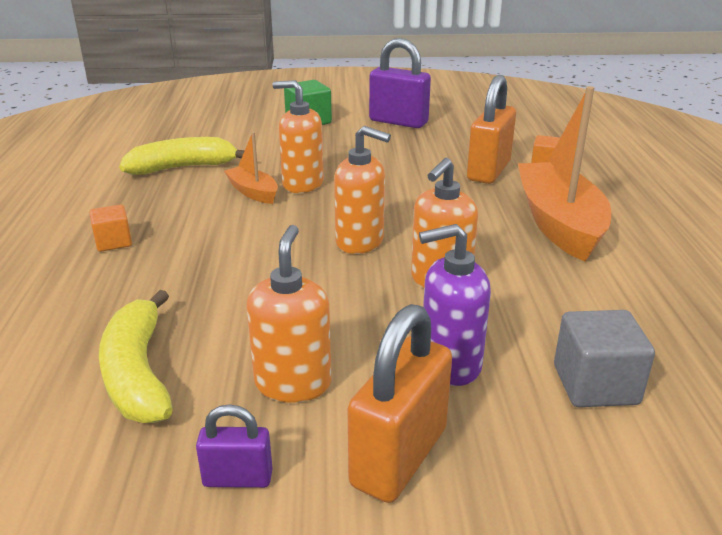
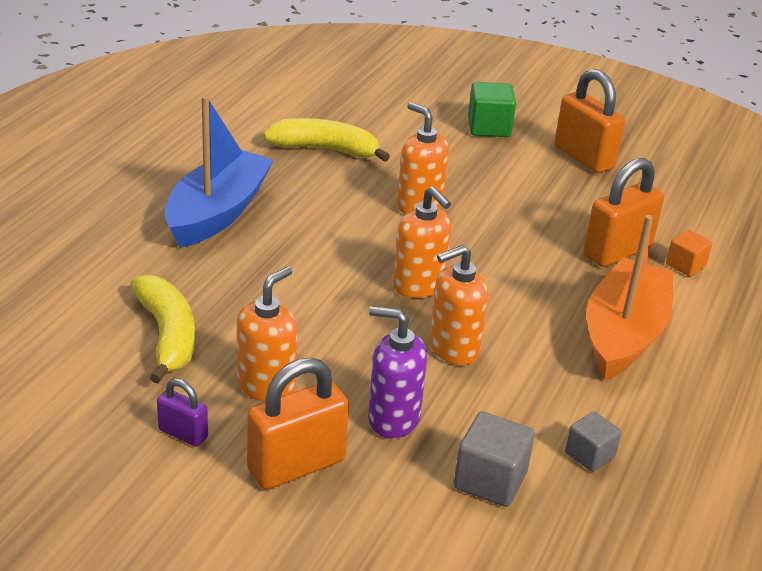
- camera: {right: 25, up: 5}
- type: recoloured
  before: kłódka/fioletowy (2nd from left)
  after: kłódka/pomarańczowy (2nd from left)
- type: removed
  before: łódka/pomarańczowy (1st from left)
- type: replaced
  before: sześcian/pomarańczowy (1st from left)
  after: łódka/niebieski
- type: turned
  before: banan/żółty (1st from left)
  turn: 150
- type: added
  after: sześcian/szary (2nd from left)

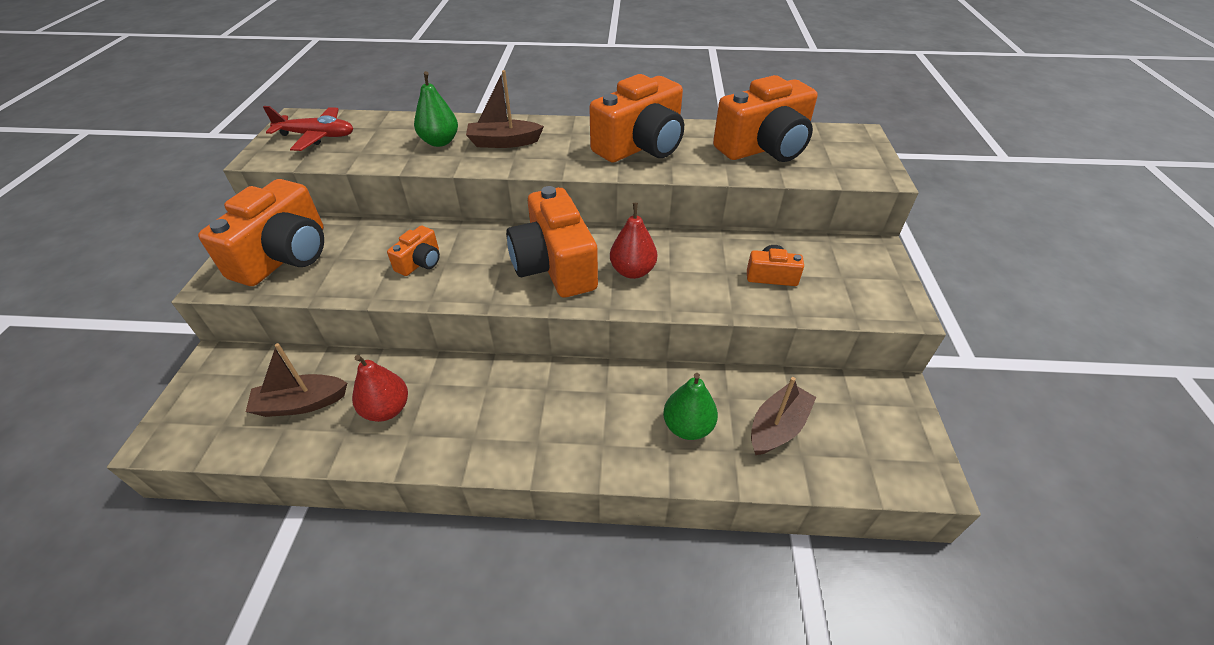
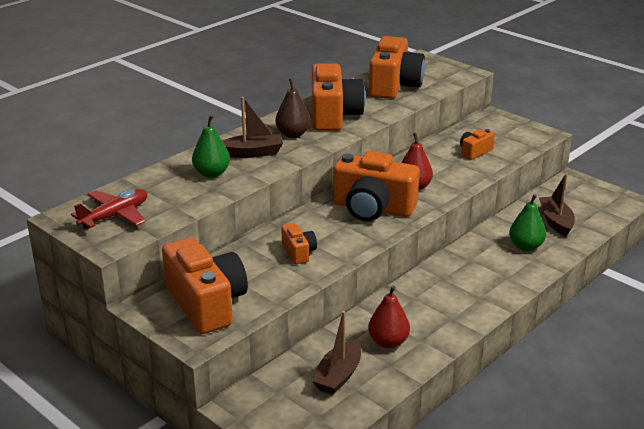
- camera: {right: -50, up: -15}
- type: turned
  before: łódka/brązowy (2nd from left in the first image)
  turn: -135
- type: added
  after: gruszka/brązowy

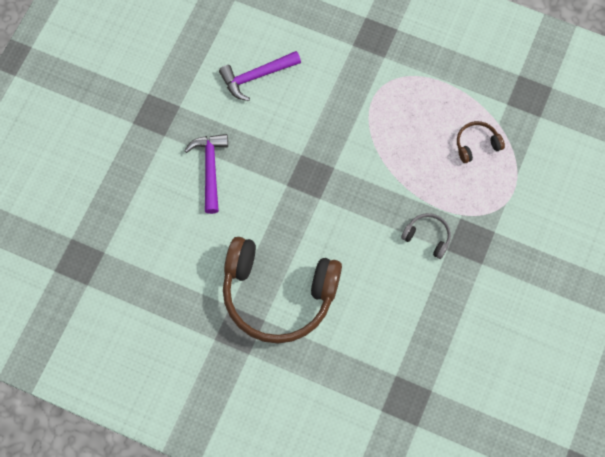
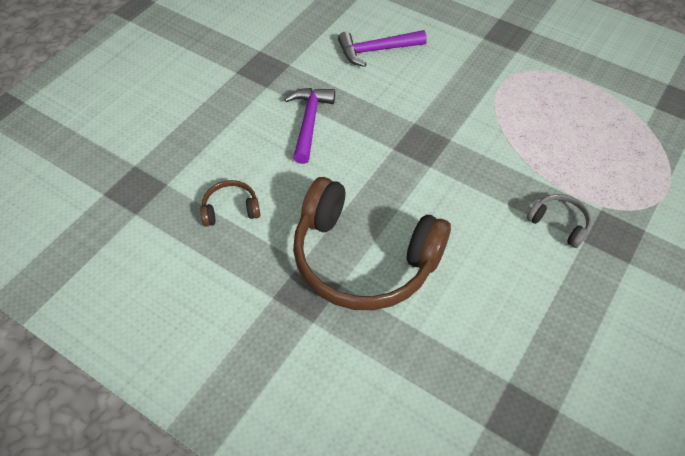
- camera: {right: 10, up: -15}
- type: moved
  before: słuchawki/brązowy (2nd from left in the first image)
  after: słuchawki/brązowy (1st from left)

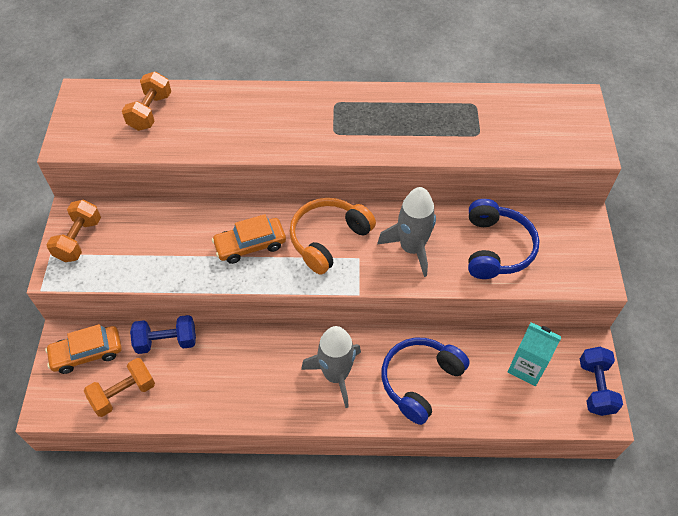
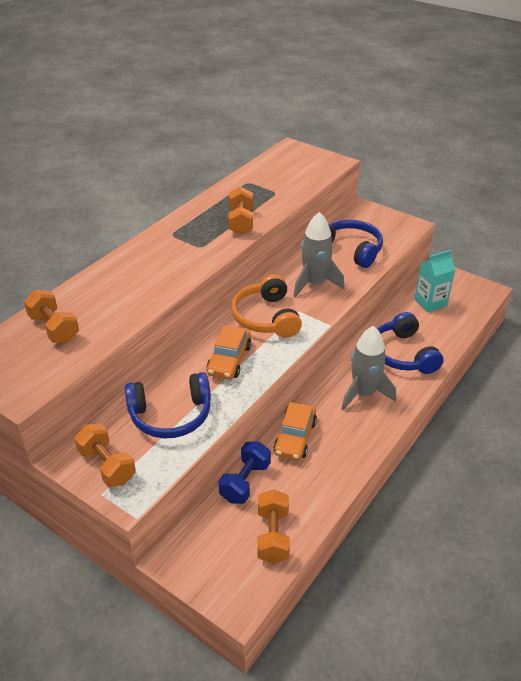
- camera: {right: -55, up: -15}
- type: moved
  before: samochód/pomarańczowy (1st from left in the first image)
  after: samochód/pomarańczowy (2nd from left)
- type: removed
  before: hantel/niebieski (2nd from left)
- type: added
  after: hantel/pomarańczowy (3rd from left)
- type: added
  after: słuchawki/niebieski (1st from left)

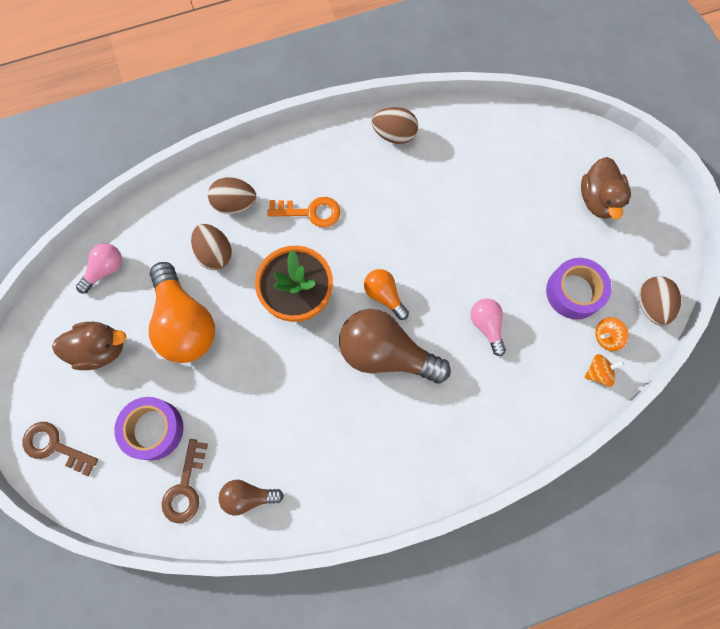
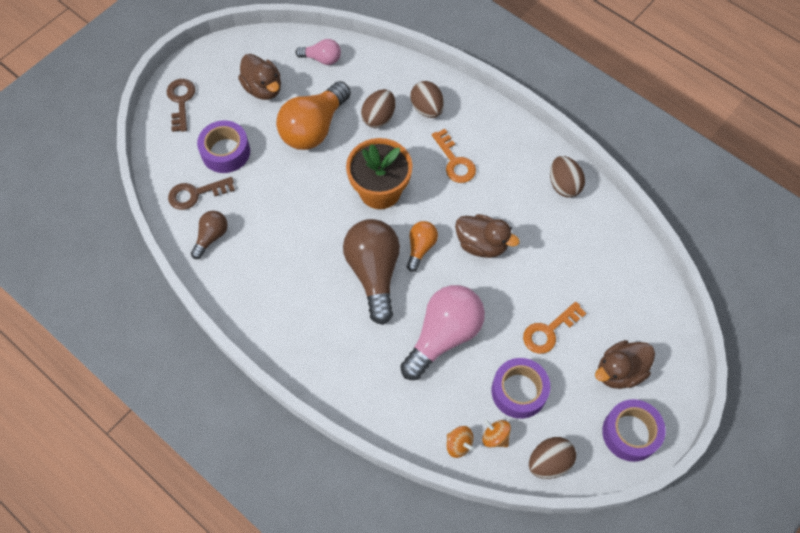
- camera: {right: 60, up: -10}
- type: resized
  before: żarówka/różowy (2nd from left)
  scale: 1.95
- type: turned
  before: żarówka/brązowy (1st from left)
  turn: 60
- type: added
  after: kaczka/brązowy (2nd from left)
- type: added
  after: klucz/pomarańczowy (2nd from left)
- type: added
  after: taśma klejąca/fioletowy (3rd from left)

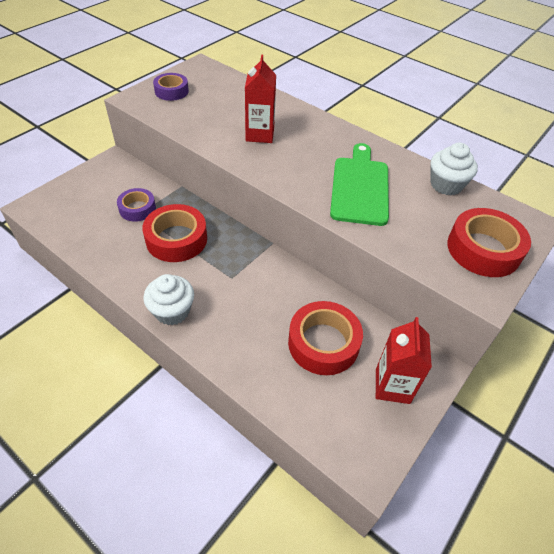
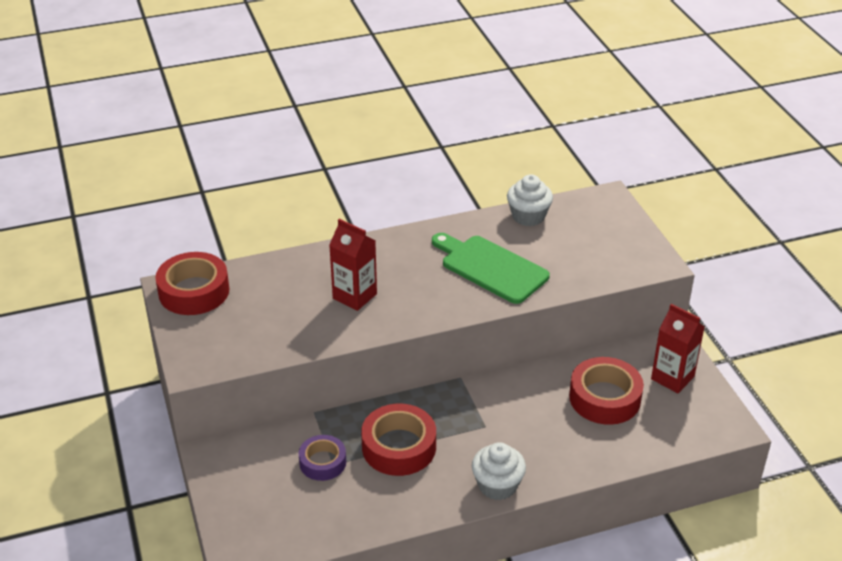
- camera: {right: -55, up: -10}
- type: removed
  before: taśma klejąca/fioletowy (2nd from left)
- type: moved
  before: taśma klejąca/czerwony (3rd from left in the first image)
  after: taśma klejąca/czerwony (1st from left)

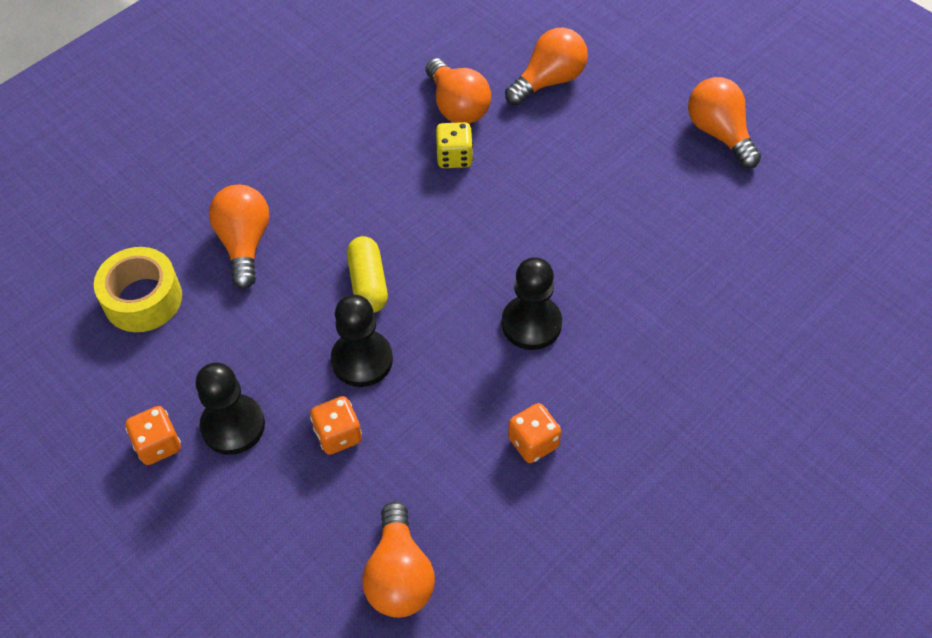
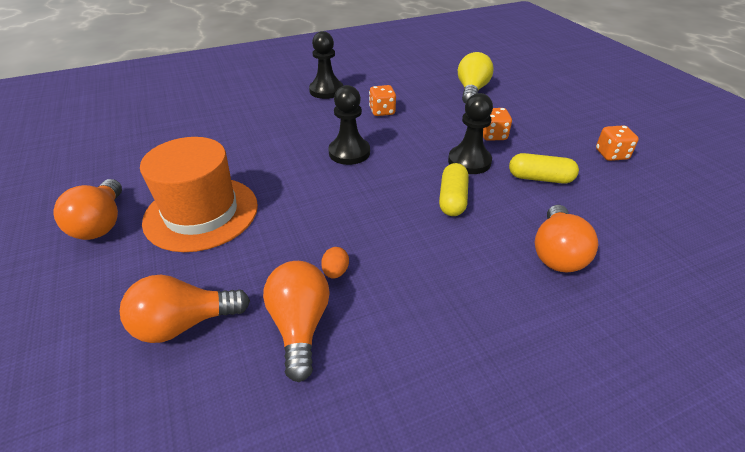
- camera: {right: -160, up: -15}
- type: replaced
  before: kostka do gry/żółty
  after: jajko/pomarańczowy
- type: removed
  before: taśma klejąca/żółty
- type: moved
  before: pionek/czarny (1st from left)
- type: recoloured
  before: żarówka/pomarańczowy (2nd from left)
  after: żarówka/żółty
- type: added
  after: kapelusz/pomarańczowy
- type: added
  after: kapsułka/żółty (2nd from left)

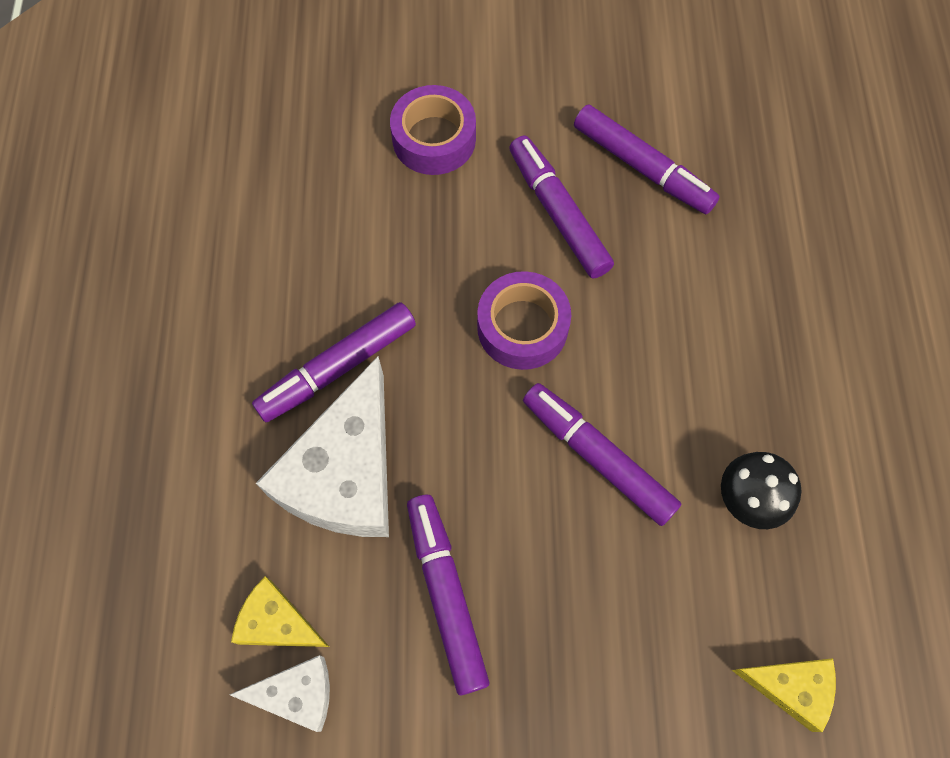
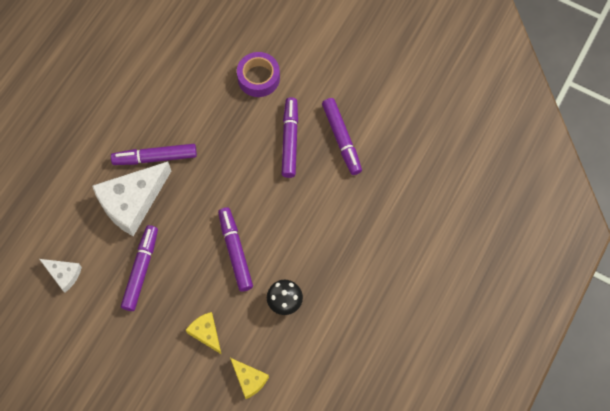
- camera: {right: 30, up: 0}
- type: removed
  before: taśma klejąca/fioletowy (2nd from left)
- type: moved
  before: ser/żółty (1st from left)

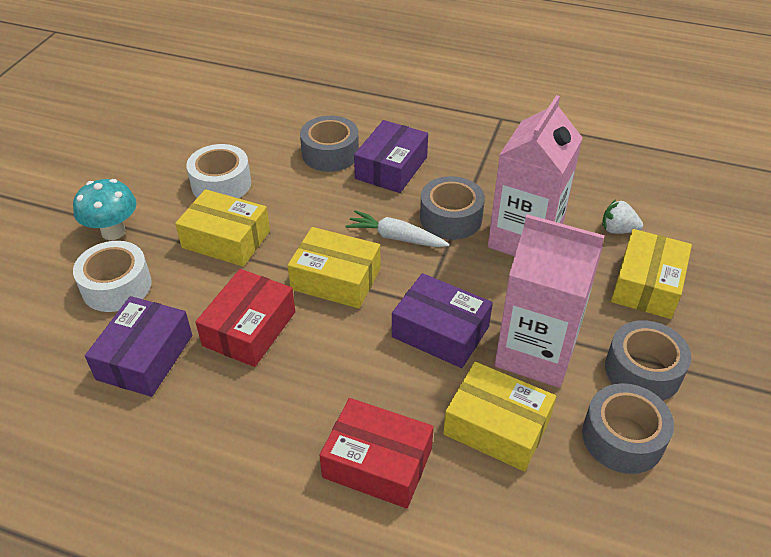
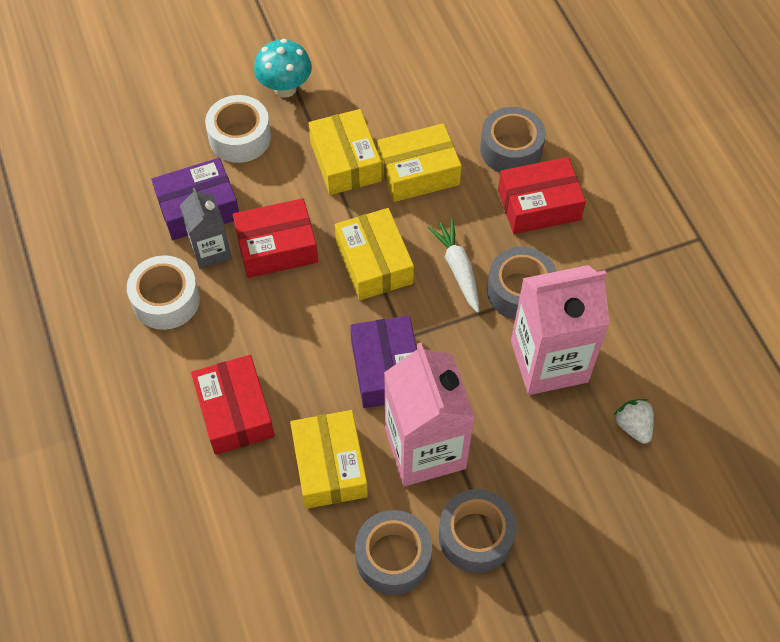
- camera: {right: 50, up: 15}
- type: recoloured
  before: pudełko/fioletowy (2nd from left)
  after: pudełko/czerwony (3rd from left)
- type: moved
  before: taśma klejąca/biały (2nd from left in the first image)
  after: taśma klejąca/biały (1st from left)
- type: moved
  before: pudełko/żółty (4th from left)
- type: added
  after: karton mleka/szary

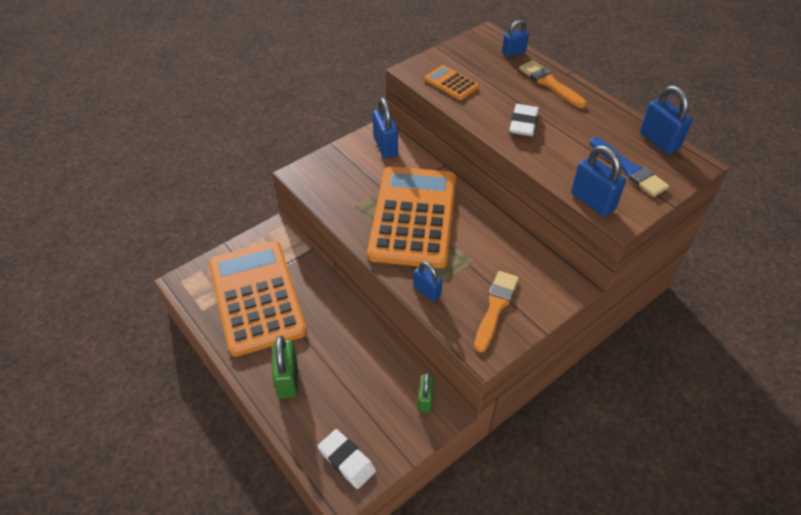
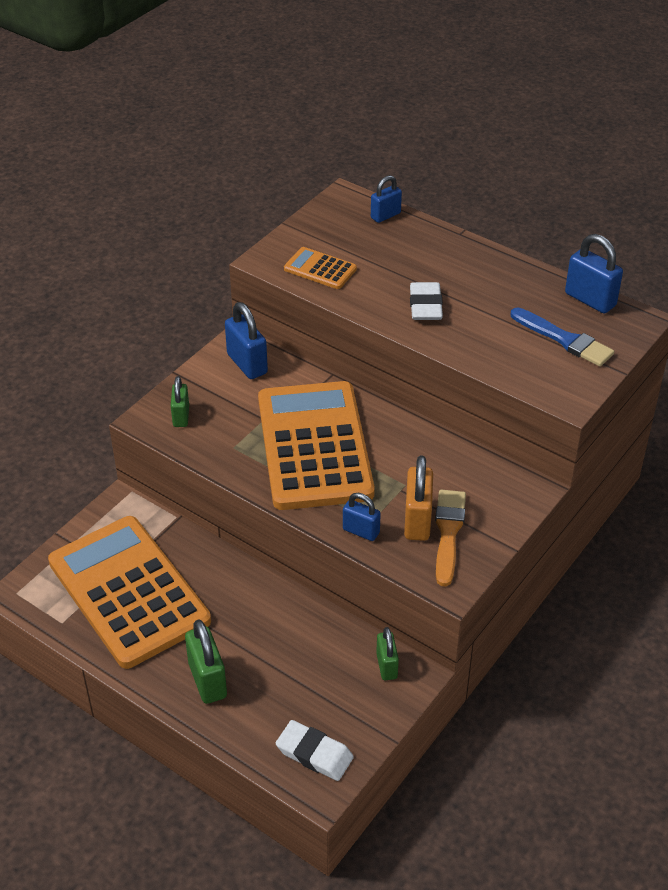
- camera: {right: -15, up: -5}
- type: removed
  before: pędzel/pomarańczowy (2nd from left)
- type: removed
  before: kłódka/niebieski (4th from left)
- type: added
  after: kłódka/zielony (1st from left)
- type: added
  after: kłódka/pomarańczowy

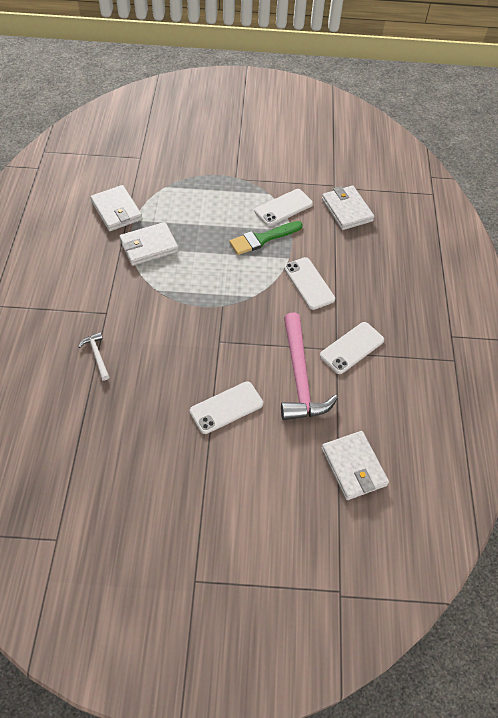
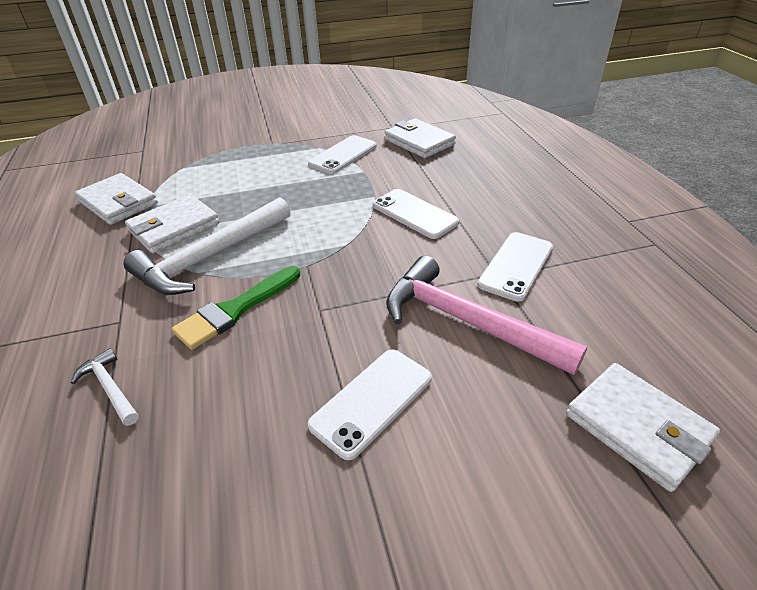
- camera: {right: -15, up: -15}
- type: moved
  before: pędzel/zielony
- type: turned
  before: młotek/różowy
  turn: 150
- type: added
  after: młotek/biały (2nd from left)

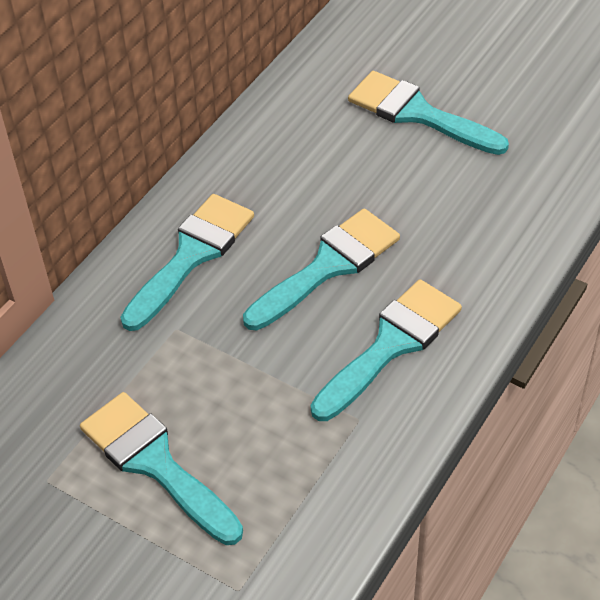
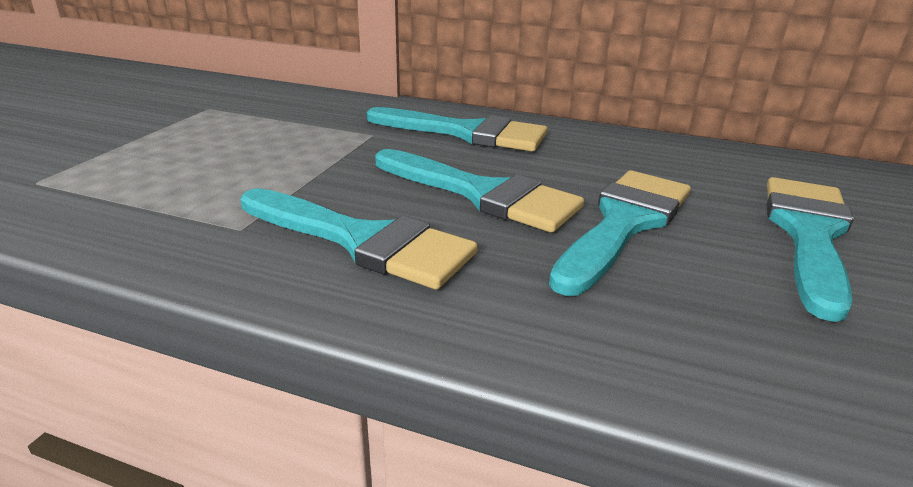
- camera: {right: 75, up: -20}
- type: moved
  before: pędzel/turkusowy (1st from left in the first image)
  after: pędzel/turkusowy (4th from left)

